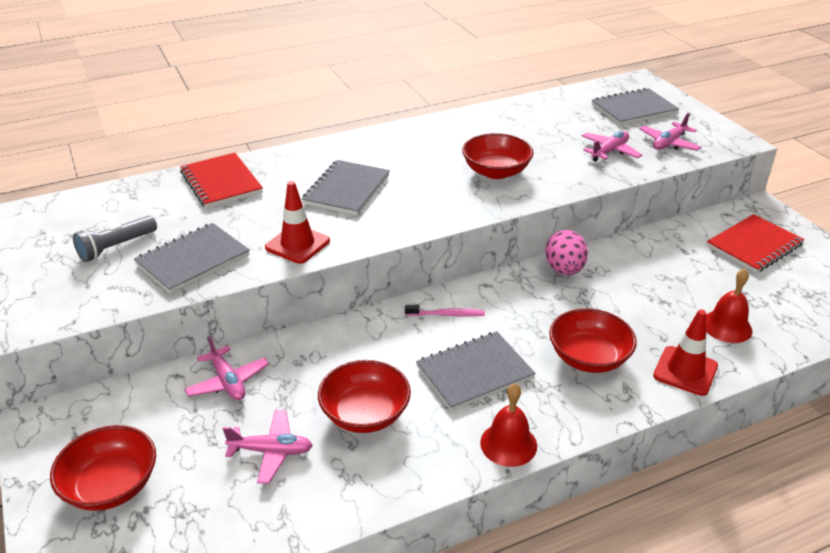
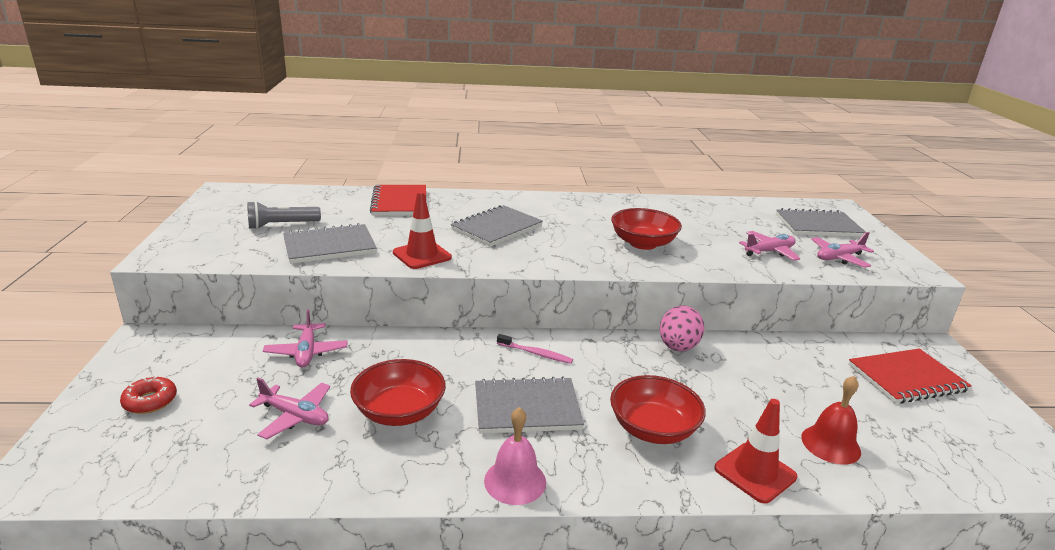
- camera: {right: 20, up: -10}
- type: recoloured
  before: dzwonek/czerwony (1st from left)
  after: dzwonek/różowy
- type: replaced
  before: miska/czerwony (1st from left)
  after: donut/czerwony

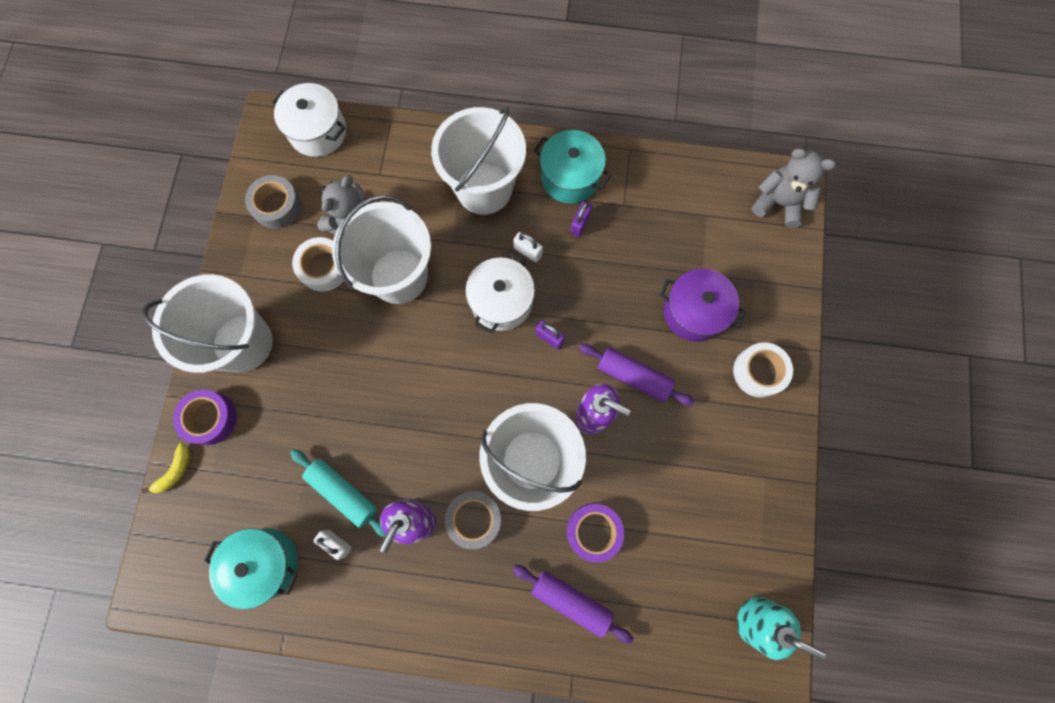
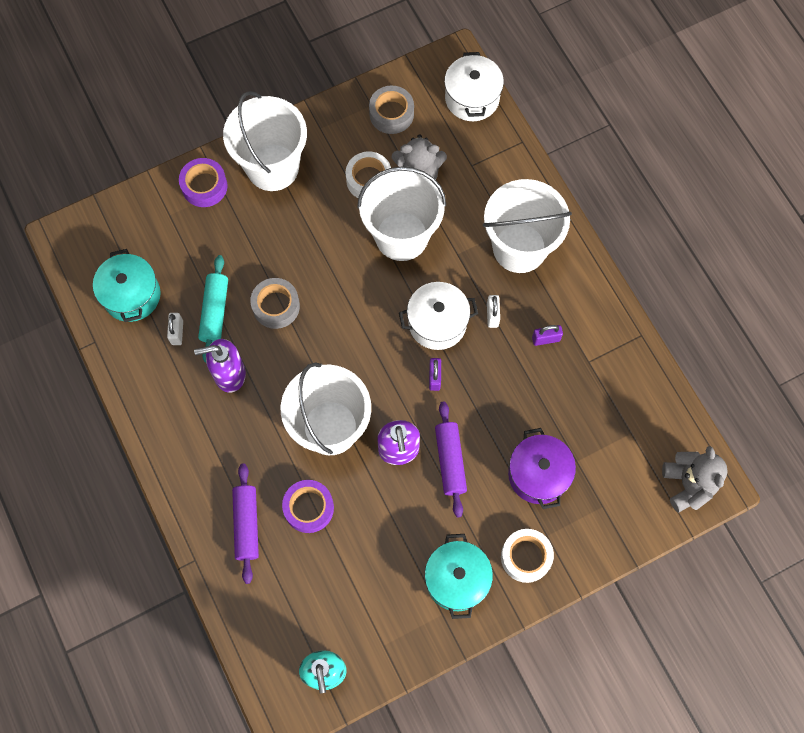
- camera: {right: 55, up: -5}
- type: moved
  before: garnek/turkusowy (2nd from left)
- type: removed
  before: banan/żółty
- type: moved
  before: taśma klejąca/szary (2nd from left in the first image)
  after: taśma klejąca/szary (1st from left)

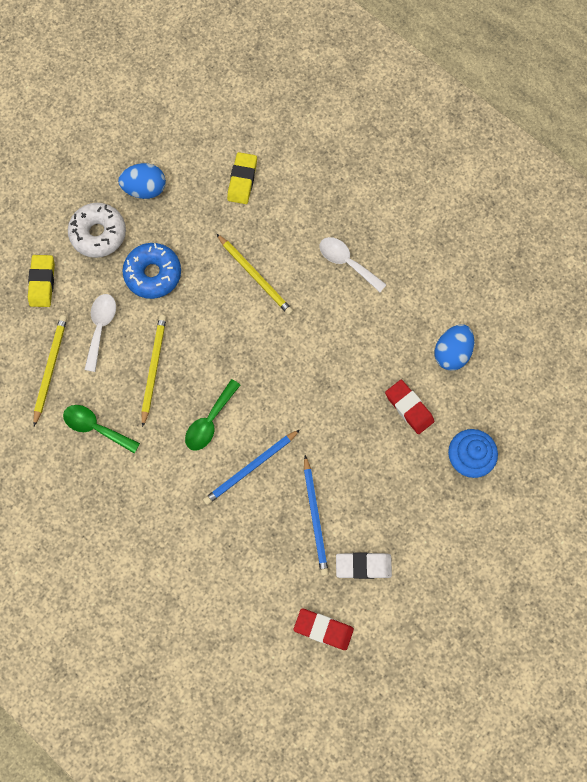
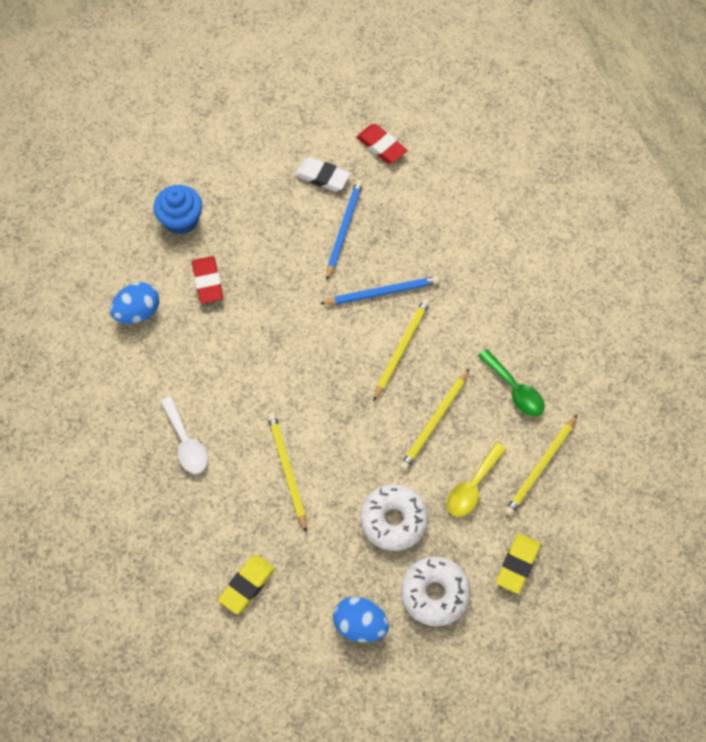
- camera: {right: -155, up: -10}
- type: recoloured
  before: donut/niebieski
  after: donut/biały (1st from left)
- type: recoloured
  before: łyżka/biały (1st from left)
  after: łyżka/żółty
- type: replaced
  before: łyżka/zielony (2nd from left)
  after: ołówek/żółty (2nd from left)

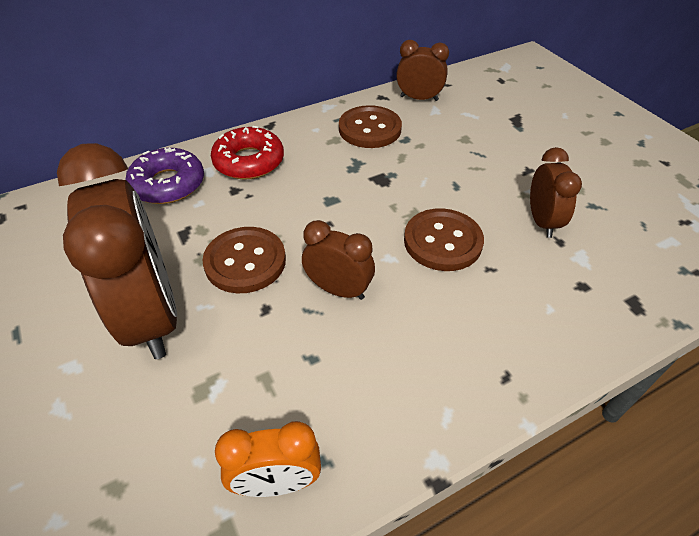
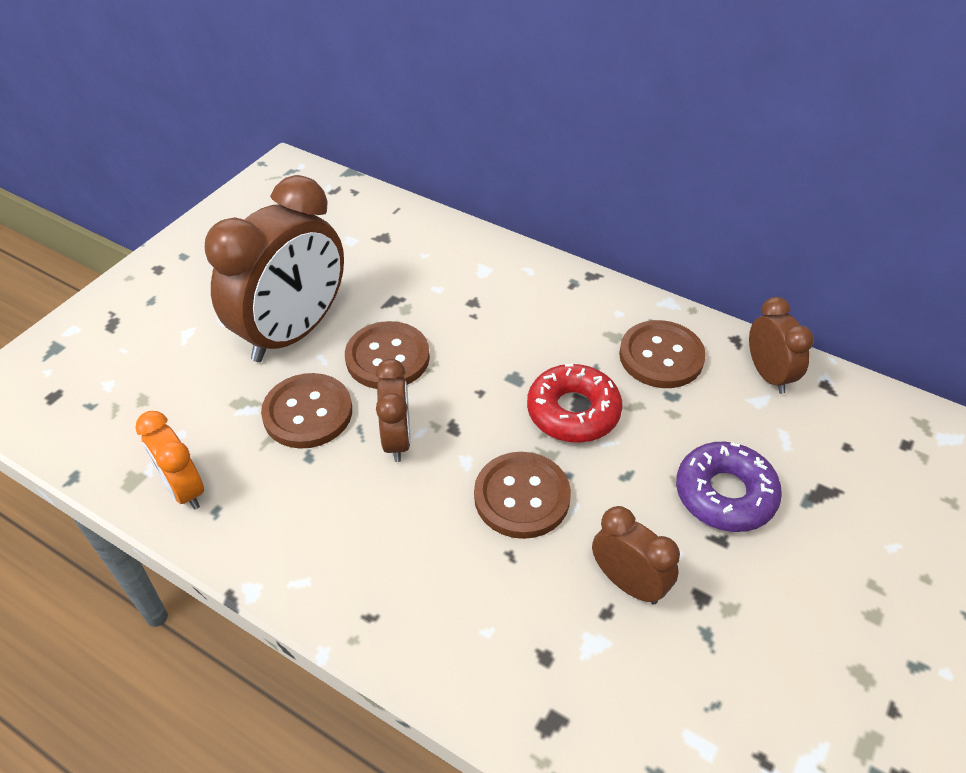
- camera: {right: 60, up: 0}
- type: moved
  before: donut/czerwony
- type: turned
  before: budzik/brązowy (4th from left in the first image)
  turn: -105
- type: moved
  before: donut/fioletowy
- type: added
  after: guzik/brązowy (1st from left)

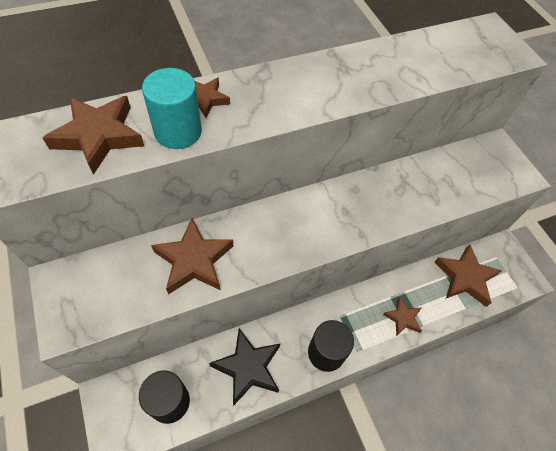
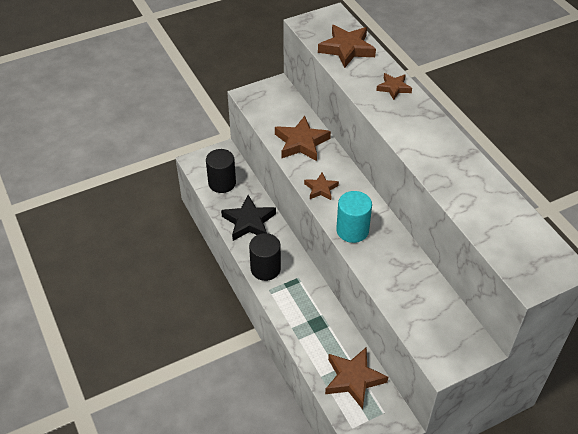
- camera: {right: 90, up: -10}
- type: moved
  before: walec/turkusowy
- type: moved
  before: gwiazda/brązowy (4th from left in the first image)
  after: gwiazda/brązowy (2nd from left)

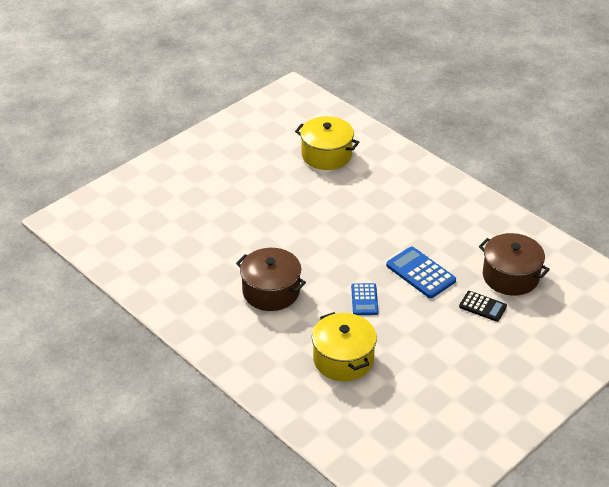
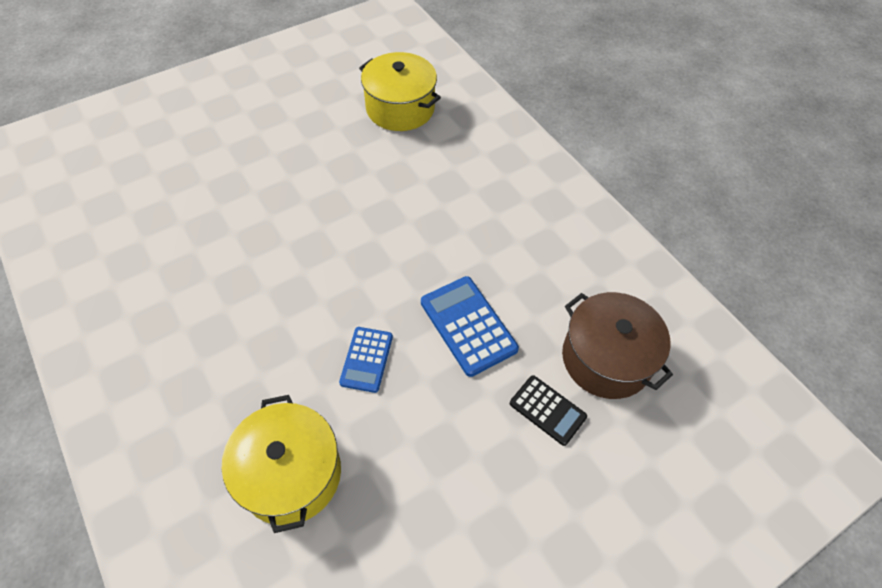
- camera: {right: 10, up: 15}
- type: removed
  before: garnek/brązowy (1st from left)

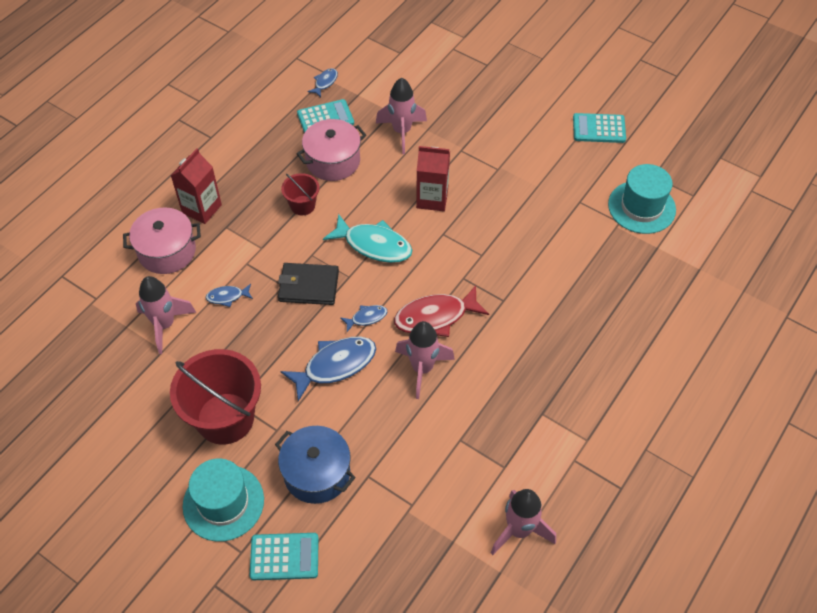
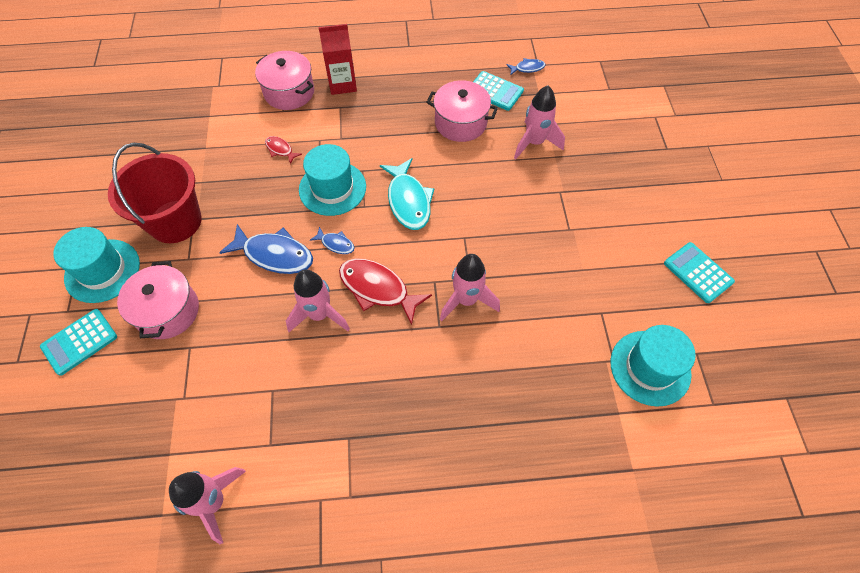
- camera: {right: 50, up: 5}
- type: removed
  before: karton mleka/czerwony (2nd from left)
- type: removed
  before: wiadro/czerwony (2nd from left)
- type: replaced
  before: portfel/czarny
  after: kapelusz/turkusowy (2nd from left)
- type: moved
  before: rakieta/różowy (1st from left in the first image)
  after: rakieta/różowy (3rd from left)
- type: recoloured
  before: ryba/niebieski (1st from left)
  after: ryba/czerwony (1st from left)
- type: recoloured
  before: garnek/niebieski
  after: garnek/różowy (1st from left)
- type: turned
  before: kalkulator/turkusowy (1st from left)
  turn: 90

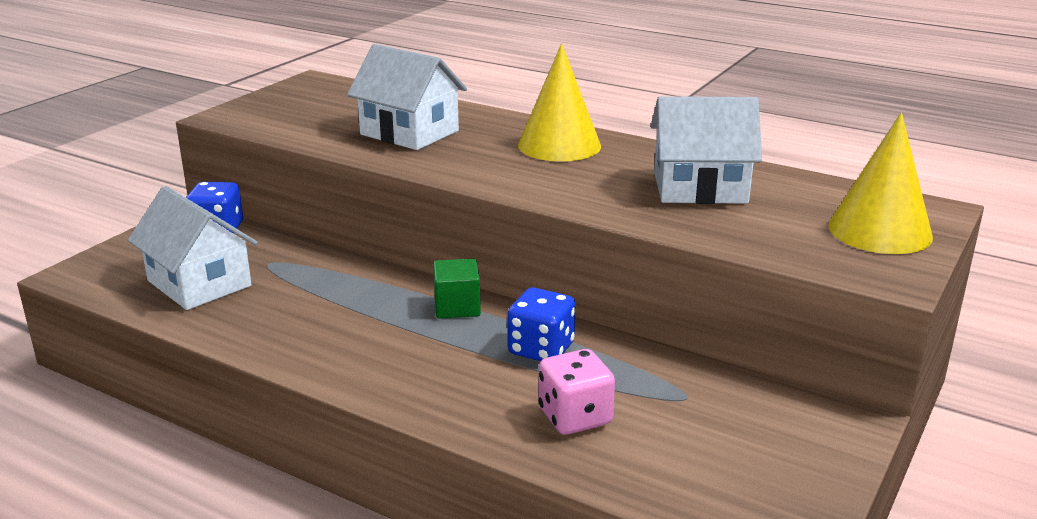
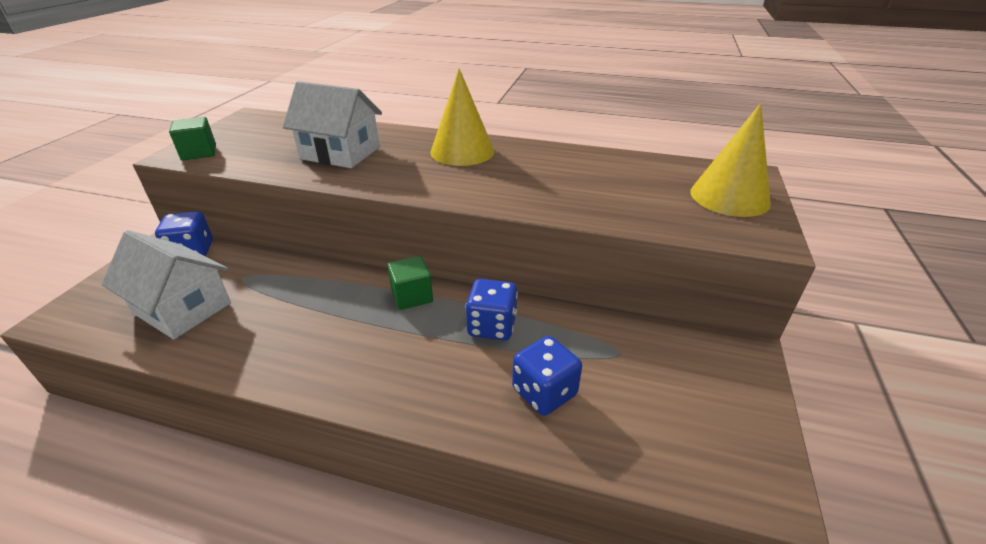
- camera: {right: -15, up: 10}
- type: removed
  before: domek/biały (3rd from left)
- type: recoloured
  before: kostka do gry/różowy
  after: kostka do gry/niebieski (3rd from left)
- type: added
  after: sześcian/zielony (1st from left)

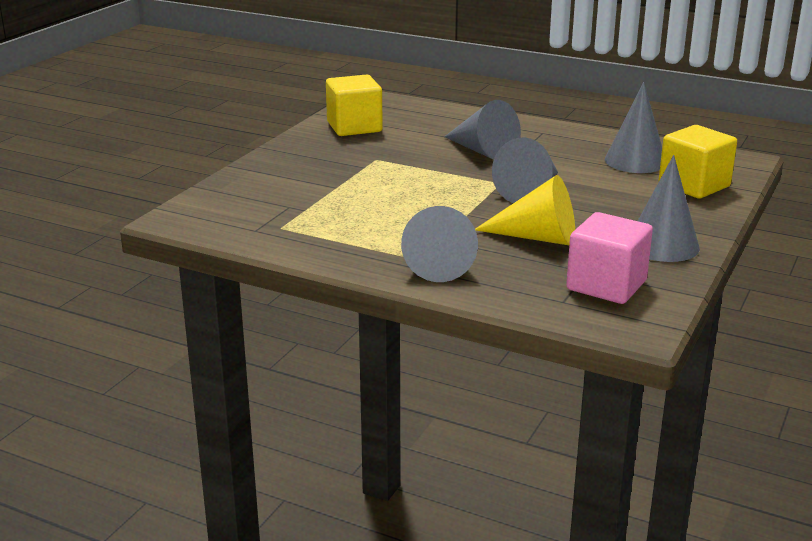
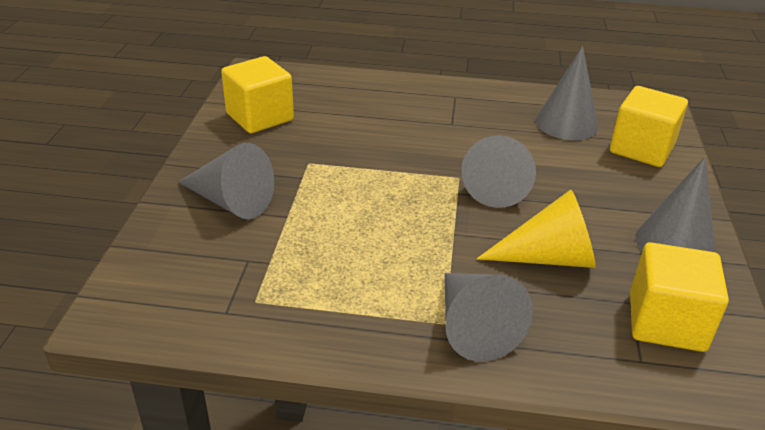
- camera: {right: -20, up: 10}
- type: moved
  before: stożek/szary (2nd from left in the first image)
  after: stożek/szary (1st from left)
- type: recoloured
  before: sześcian/różowy
  after: sześcian/żółty (3rd from left)

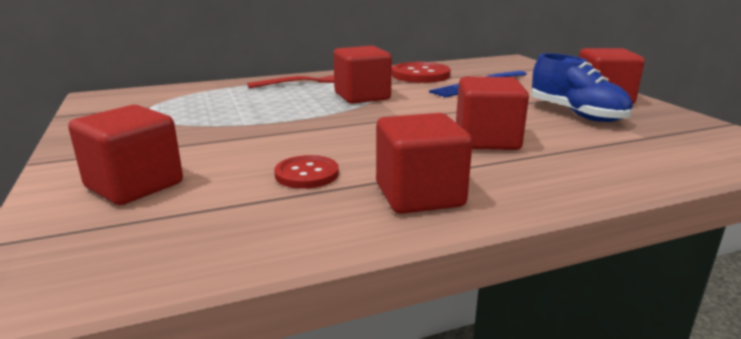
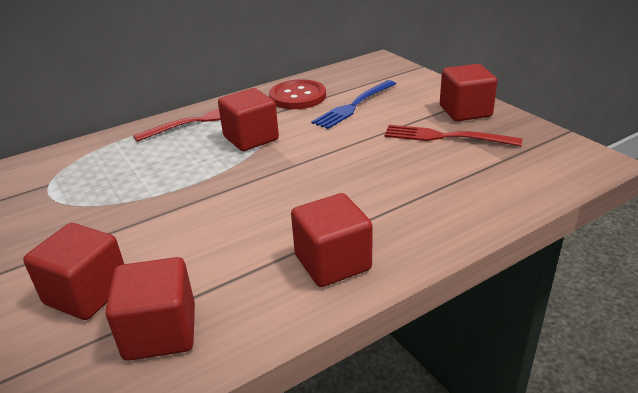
- camera: {right: -10, up: 10}
- type: replaced
  before: but/niebieski
  after: widelec/czerwony (2nd from left)
- type: moved
  before: sześcian/czerwony (4th from left in the first image)
  after: sześcian/czerwony (2nd from left)
- type: removed
  before: guzik/czerwony (1st from left)

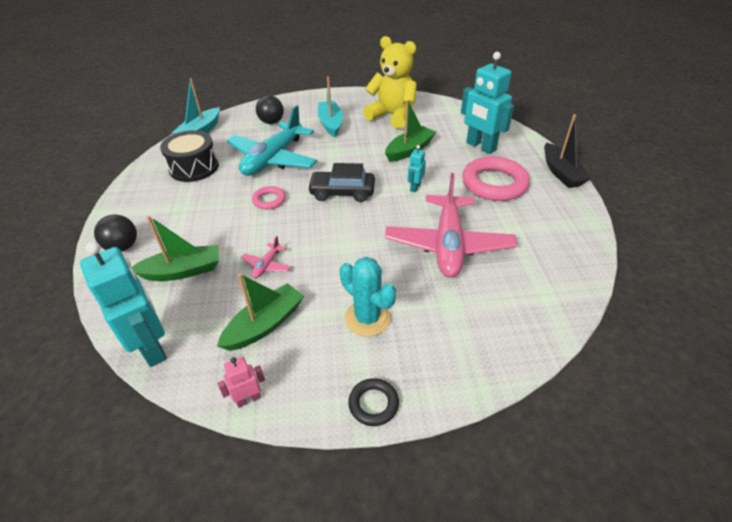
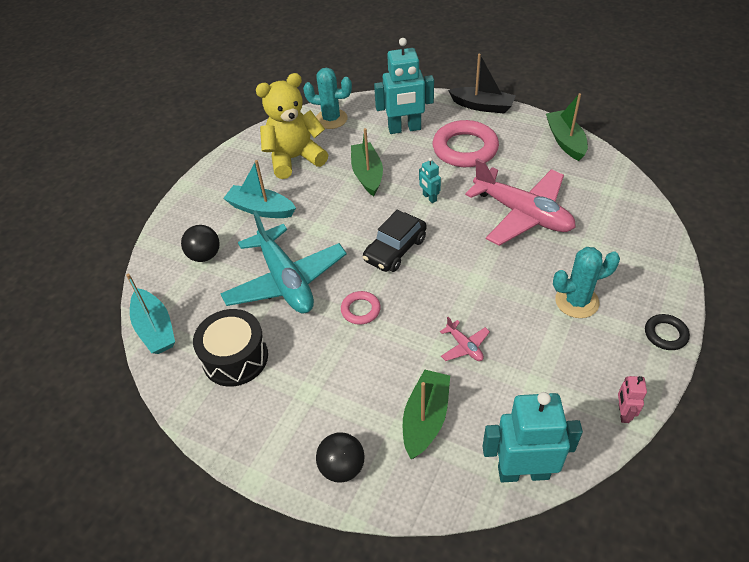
- camera: {right: -55, up: 5}
- type: moved
  before: łódka/zielony (2nd from left in the first image)
  after: łódka/zielony (3rd from left)
- type: added
  after: kaktus/turkusowy (1st from left)

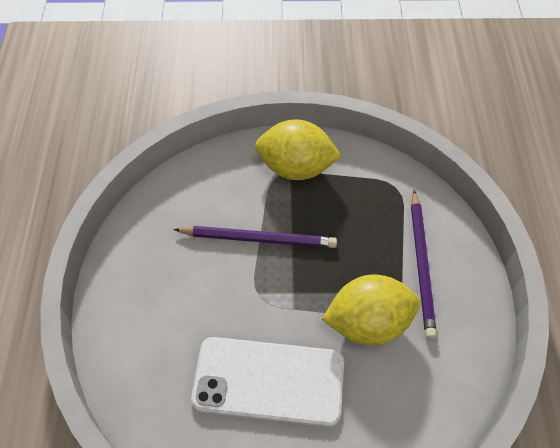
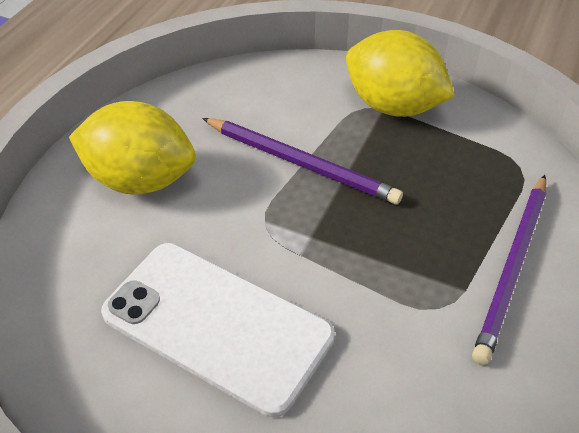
- camera: {right: 25, up: -10}
- type: moved
  before: cytryna/żółty (2nd from left in the first image)
  after: cytryna/żółty (1st from left)

